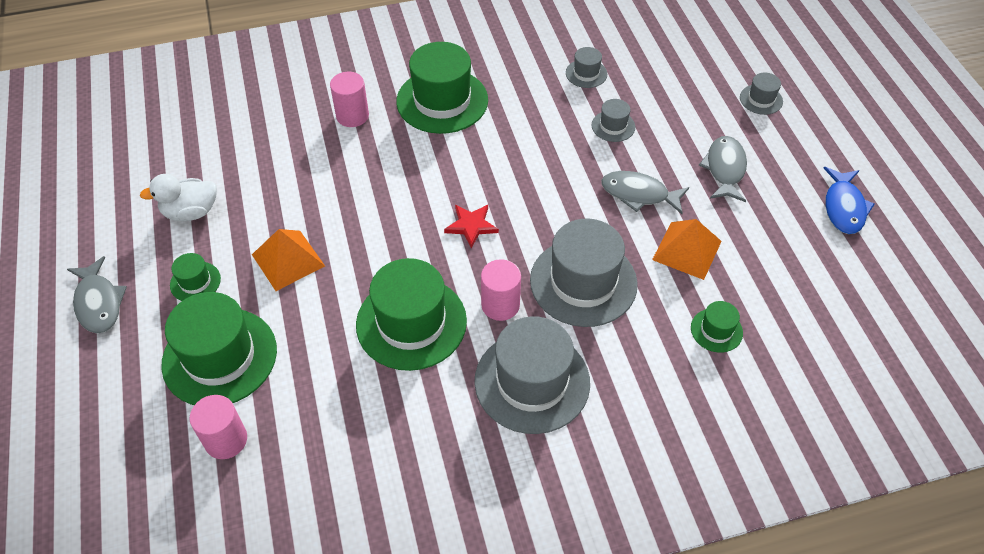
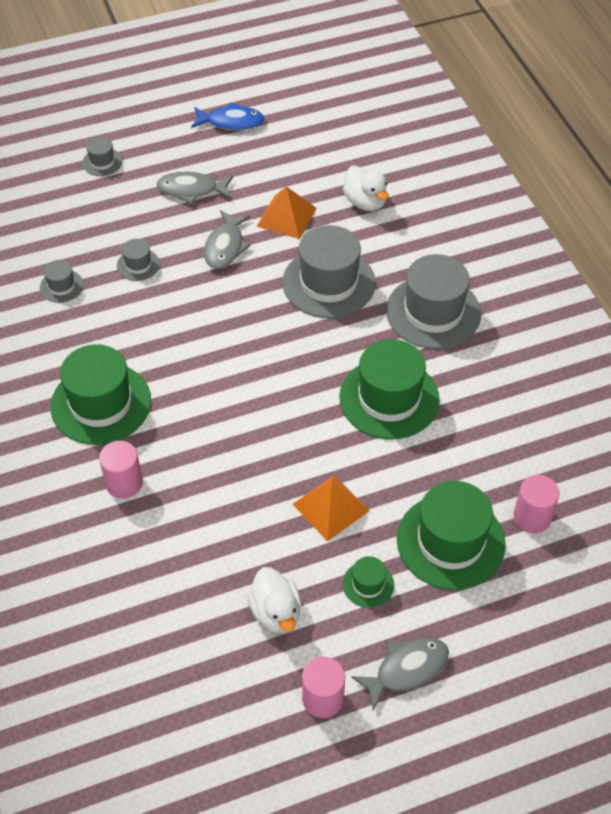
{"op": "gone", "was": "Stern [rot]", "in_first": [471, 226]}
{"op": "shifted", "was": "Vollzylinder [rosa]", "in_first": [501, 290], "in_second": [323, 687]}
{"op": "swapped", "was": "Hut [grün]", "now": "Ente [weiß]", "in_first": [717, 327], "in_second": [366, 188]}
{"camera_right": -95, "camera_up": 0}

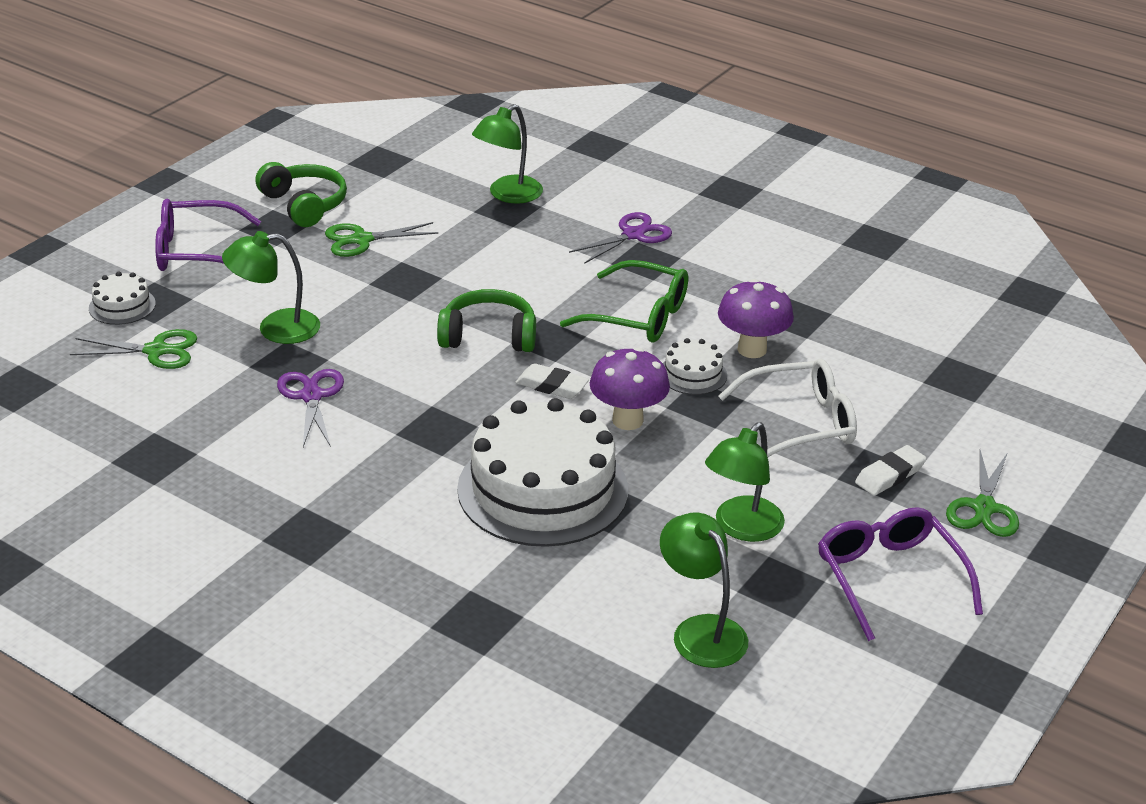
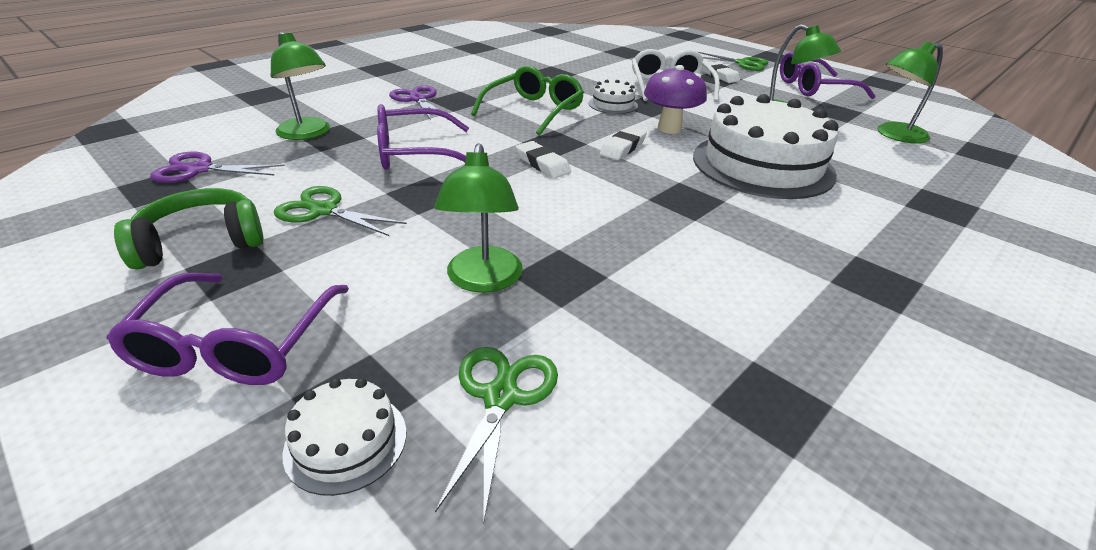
{"op": "gone", "was": "Pilz [lila]", "in_first": [756, 318]}
{"op": "new", "now": "Brille [lila]", "in_second": [423, 137]}
{"op": "shifted", "was": "Schere [lila]", "in_first": [310, 408], "in_second": [217, 167]}
{"op": "swapped", "was": "Kopfhörer [grün]", "now": "Radiergummi [weiß]", "in_first": [486, 320], "in_second": [543, 159]}
{"op": "rotated", "was": "Schere [grün]", "in_first": [382, 239], "in_second": [340, 211], "clockwise": 120}
{"camera_right": -80, "camera_up": 0}

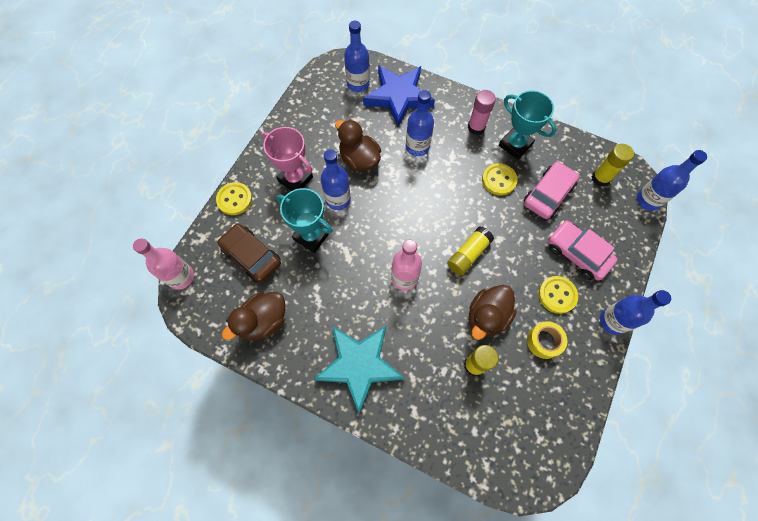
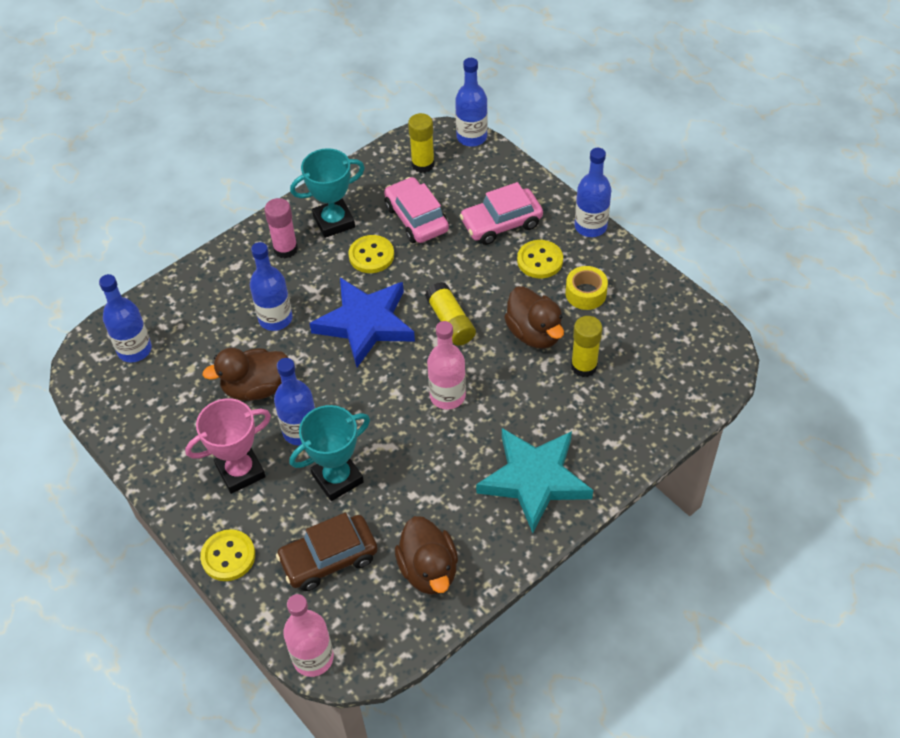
{"op": "shifted", "was": "Stern [blau]", "in_first": [399, 96], "in_second": [362, 322]}
{"camera_right": -65, "camera_up": -15}

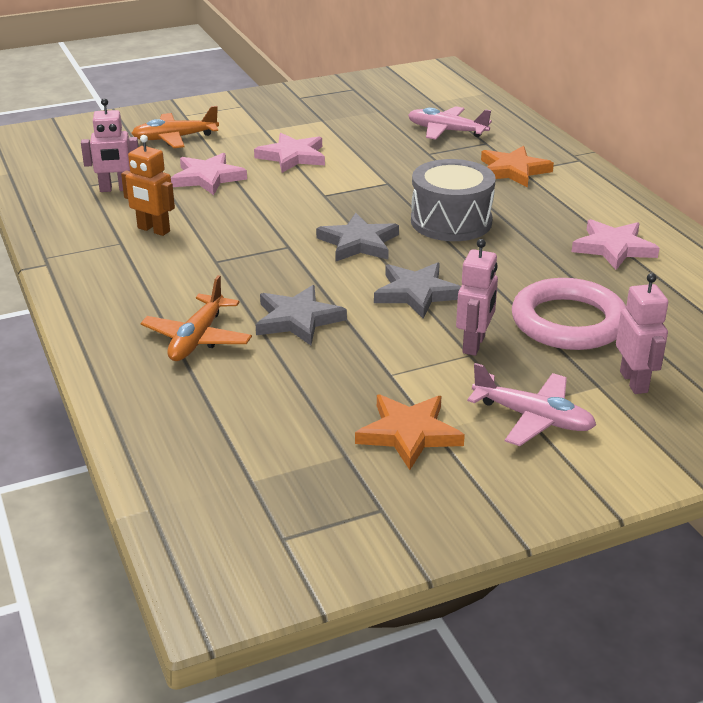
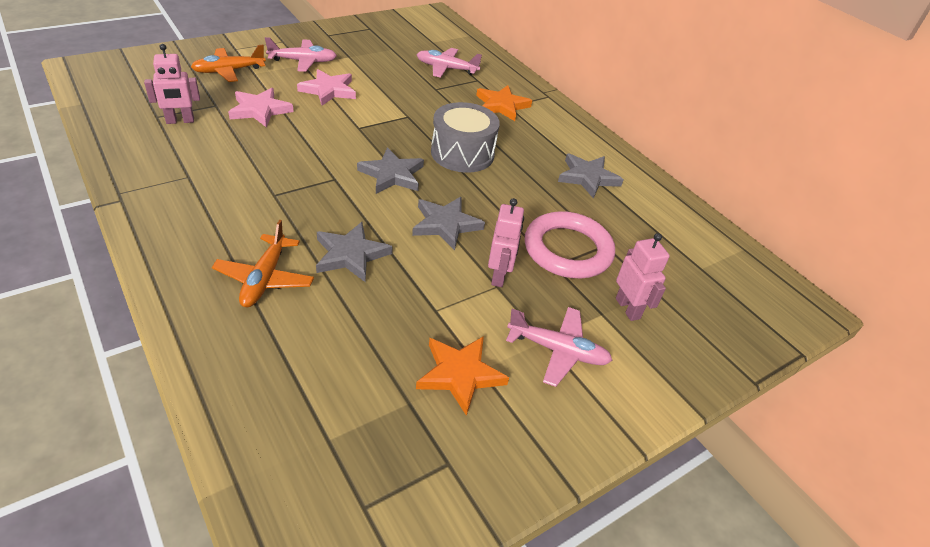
{"op": "gone", "was": "Roboter [orange]", "in_first": [148, 185]}
{"op": "new", "now": "Flugzeug [rosa]", "in_second": [301, 54]}
{"op": "repainted", "was": "Stern [rosa]", "now": "Stern [grau]", "in_first": [616, 244], "in_second": [591, 176]}
{"camera_right": -15, "camera_up": 10}

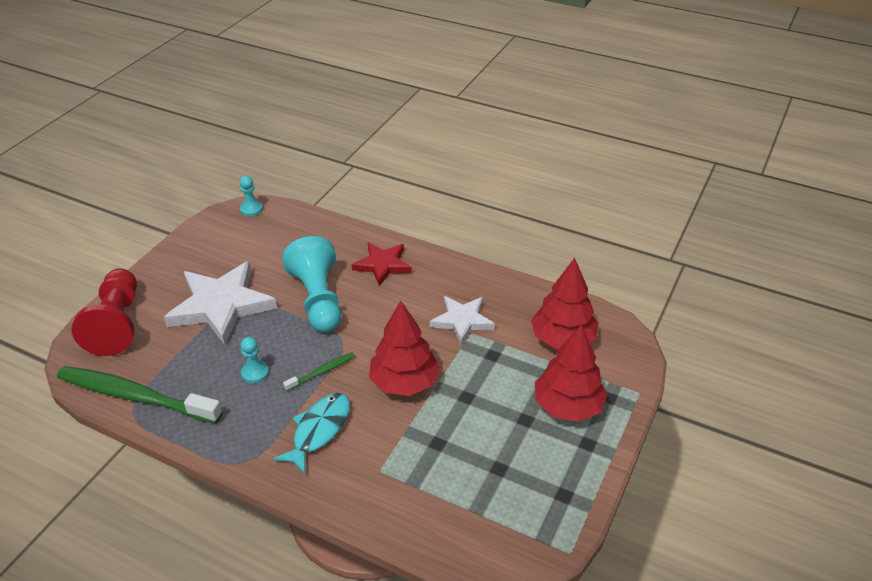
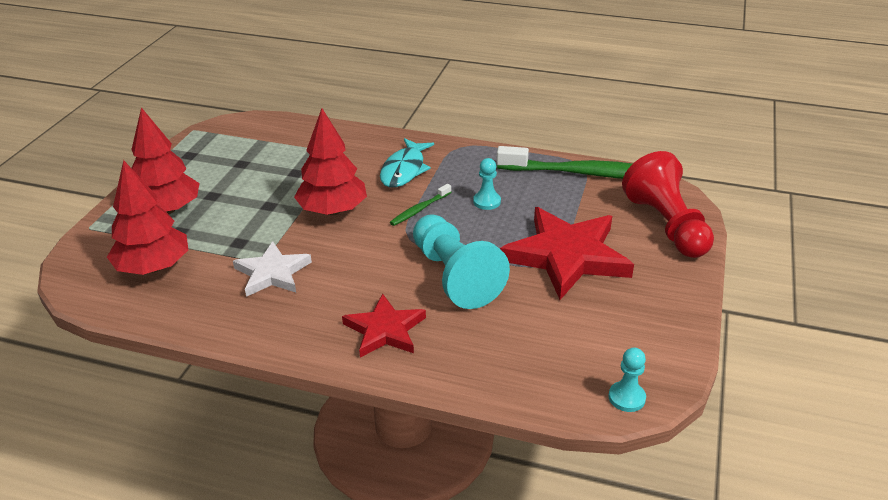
{"op": "repainted", "was": "Stern [weiß]", "now": "Stern [rot]", "in_first": [220, 303], "in_second": [567, 253]}
{"camera_right": 170, "camera_up": -5}

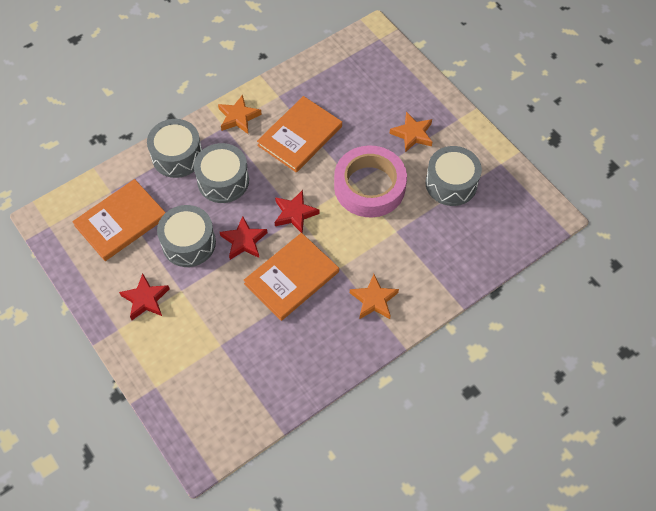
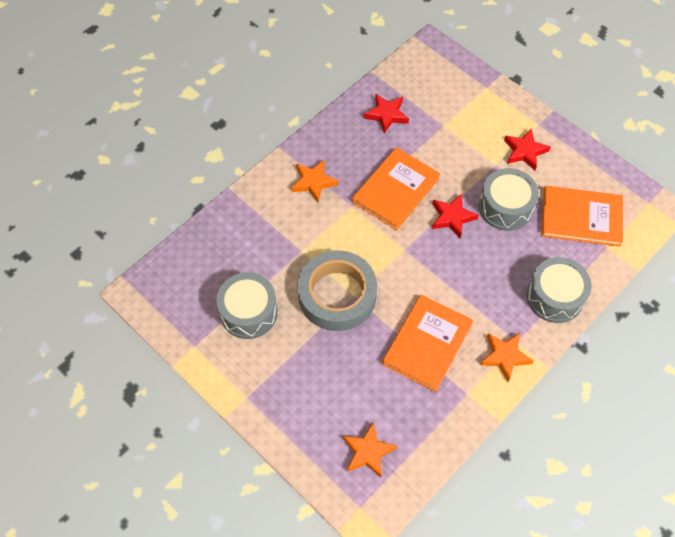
{"op": "gone", "was": "Trommel [grau]", "in_first": [221, 173]}
{"op": "shifted", "was": "Stern [rot]", "in_first": [297, 211], "in_second": [386, 114]}
{"op": "shifted", "was": "Stern [orange]", "in_first": [410, 132], "in_second": [370, 450]}
{"op": "repainted", "was": "Klebeband [rosa]", "now": "Klebeband [grau]", "in_first": [370, 181], "in_second": [337, 290]}
{"op": "rotated", "was": "Buch [orange]", "in_first": [119, 220], "in_second": [582, 216], "clockwise": 60}
{"camera_right": 170, "camera_up": 0}

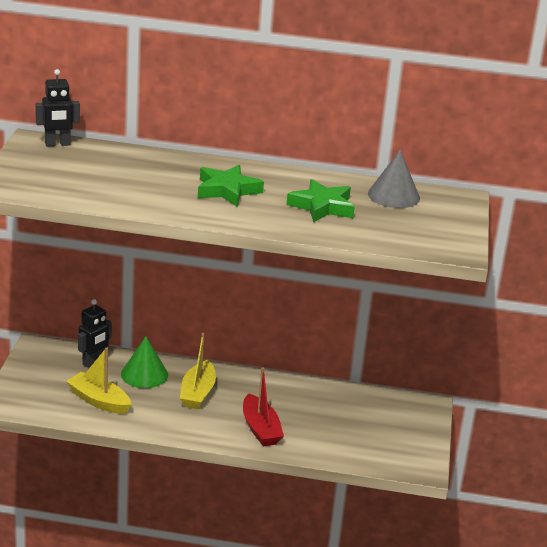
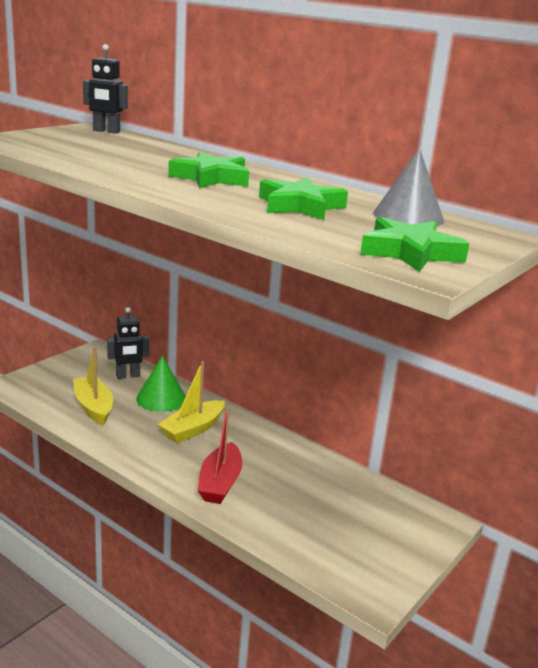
{"op": "new", "now": "Stern [grün]", "in_second": [414, 244]}
{"camera_right": 30, "camera_up": -5}

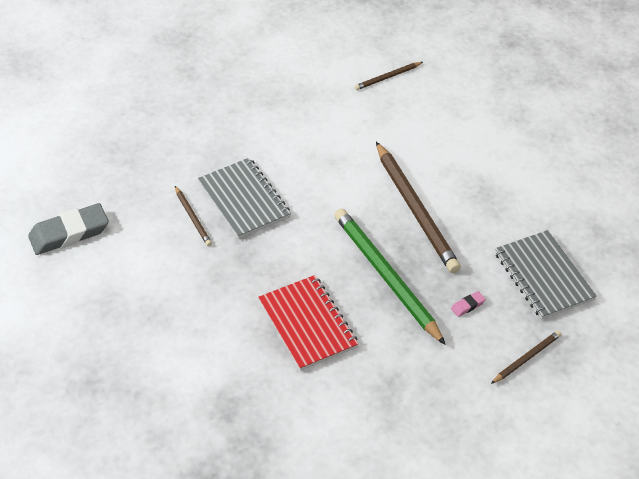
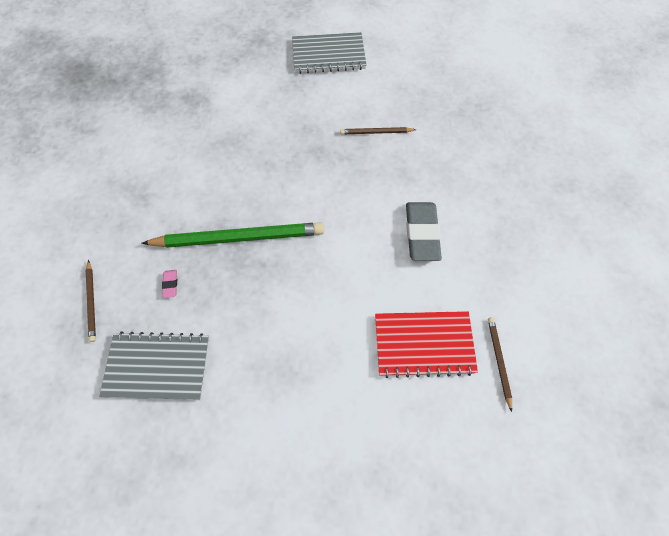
{"op": "gone", "was": "Bleistift [braun]", "in_first": [418, 207]}
{"op": "shifted", "was": "Radiergummi [grau]", "in_first": [68, 229], "in_second": [424, 231]}
{"op": "shifted", "was": "Notizbuch [grau]", "in_first": [244, 198], "in_second": [329, 53]}
{"op": "shifted", "was": "Notizbuch [rot]", "in_first": [308, 323], "in_second": [426, 344]}
{"camera_right": 115, "camera_up": 15}

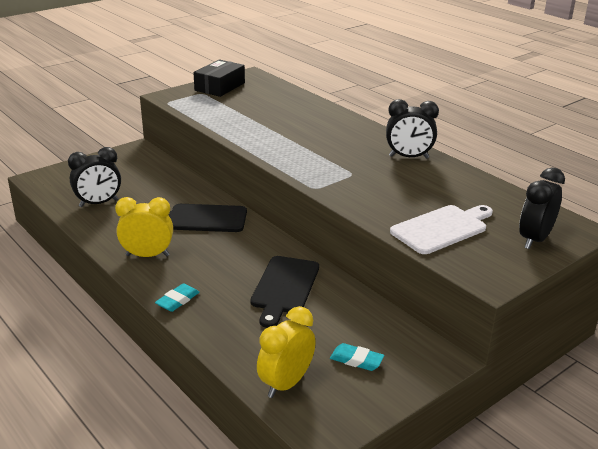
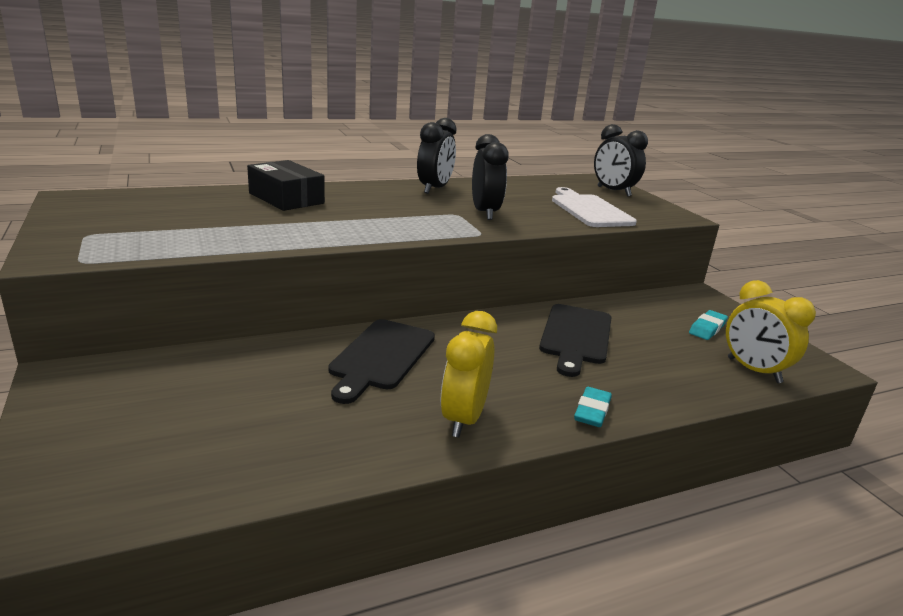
{"op": "shifted", "was": "Wecker [schwarz]", "in_first": [94, 177], "in_second": [490, 177]}
{"op": "shifted", "was": "Schachtel [schwarz]", "in_first": [219, 78], "in_second": [286, 185]}
{"op": "rotated", "was": "Radiergummi [türkis]", "in_first": [177, 297], "in_second": [593, 407], "clockwise": 60}
{"op": "rotated", "was": "Schneidebrett [schwarz]", "in_first": [284, 292], "in_second": [575, 340], "clockwise": 75}
{"camera_right": -75, "camera_up": -5}

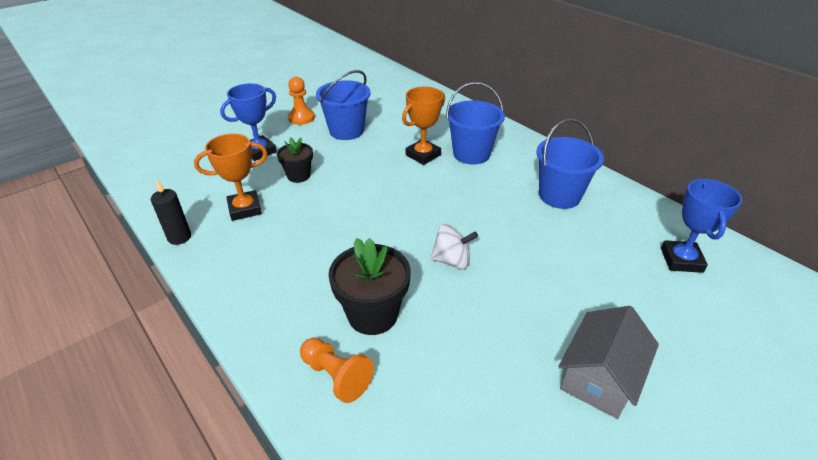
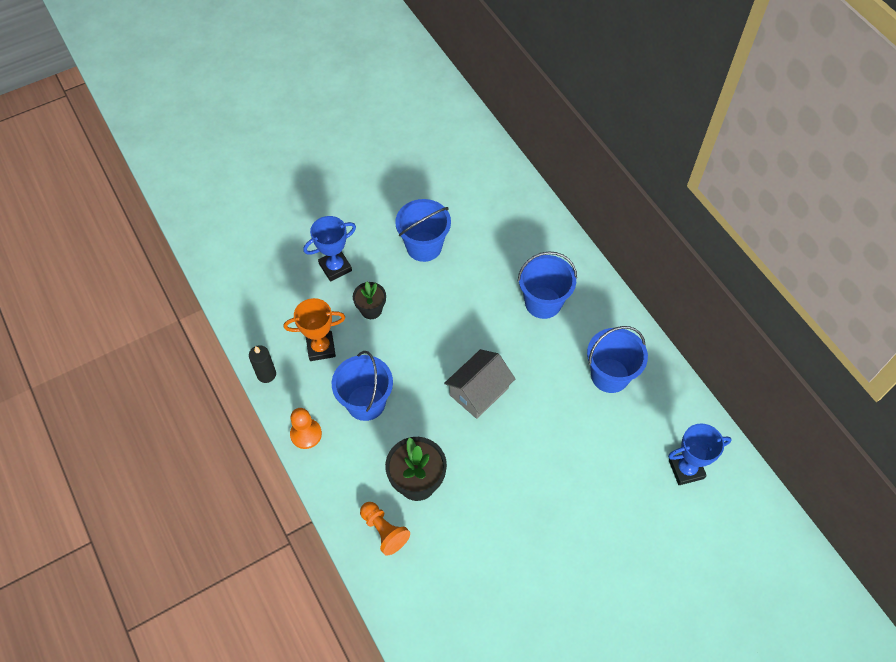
{"op": "gone", "was": "Pokal [orange]", "in_first": [423, 126]}
{"op": "gone", "was": "Kreisel [weiß]", "in_first": [454, 246]}
{"op": "new", "now": "Eimer [blau]", "in_second": [362, 386]}
{"op": "shifted", "was": "Bauer [orange]", "in_first": [301, 101], "in_second": [306, 428]}
{"op": "shifted", "was": "Haus [grau]", "in_first": [608, 362], "in_second": [479, 384]}
{"op": "rotated", "was": "Pokal [blau]", "in_first": [701, 226], "in_second": [700, 454], "clockwise": 60}
{"camera_right": 10, "camera_up": 20}

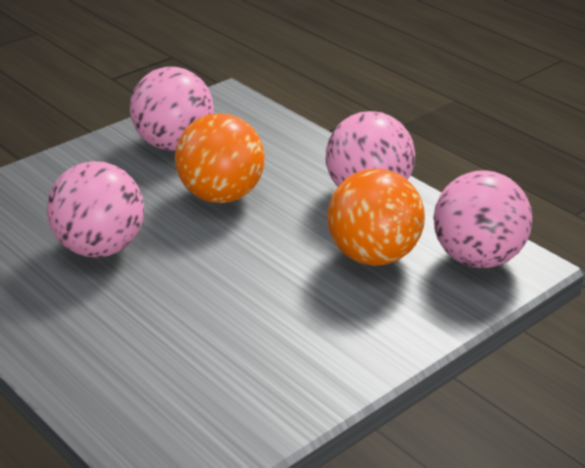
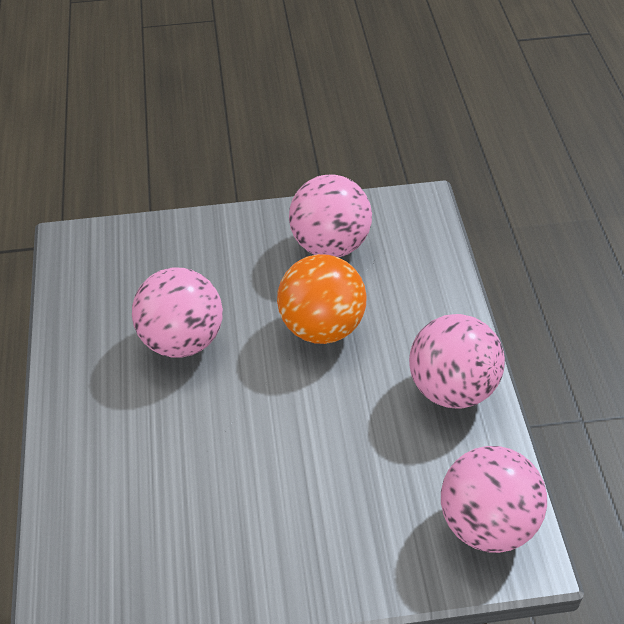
{"op": "gone", "was": "Ball [orange]", "in_first": [376, 217]}
{"camera_right": 35, "camera_up": 15}

